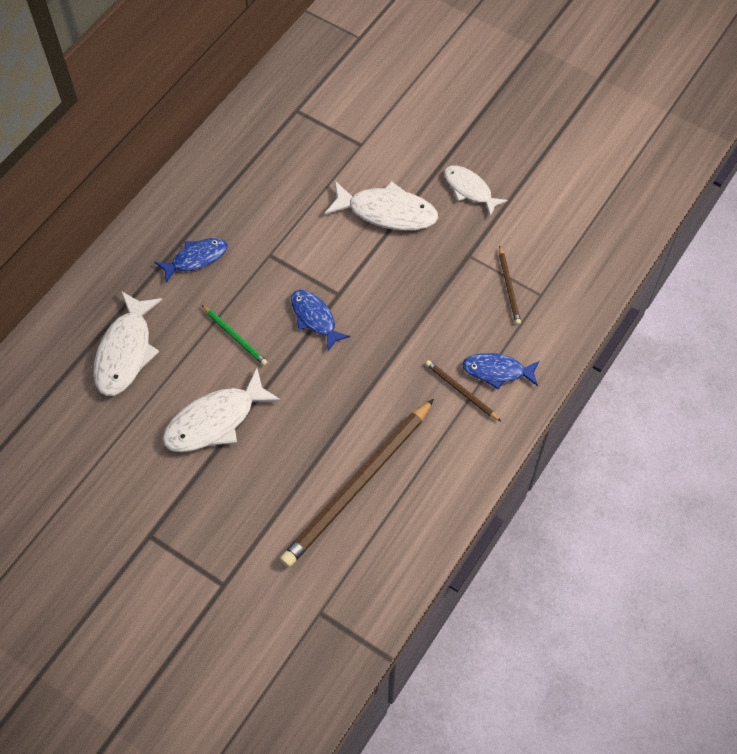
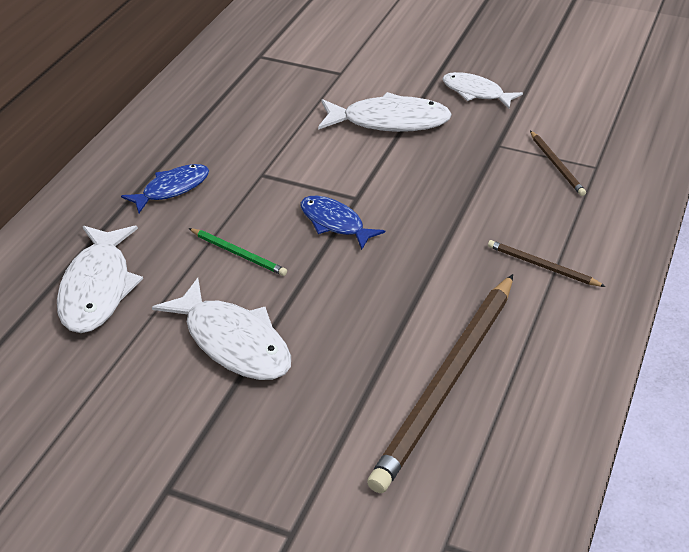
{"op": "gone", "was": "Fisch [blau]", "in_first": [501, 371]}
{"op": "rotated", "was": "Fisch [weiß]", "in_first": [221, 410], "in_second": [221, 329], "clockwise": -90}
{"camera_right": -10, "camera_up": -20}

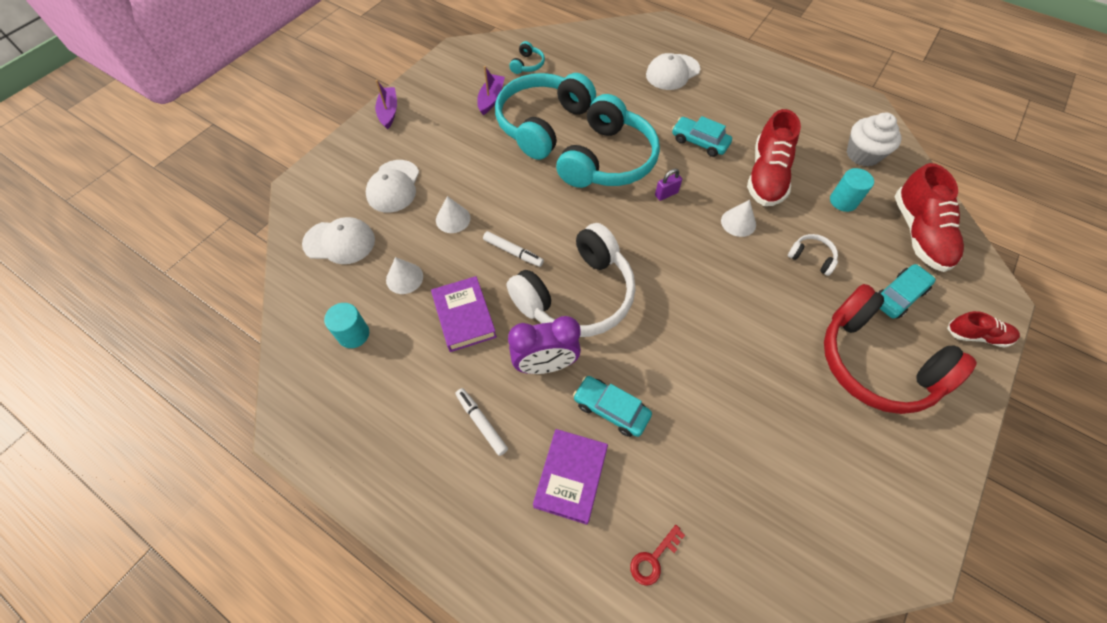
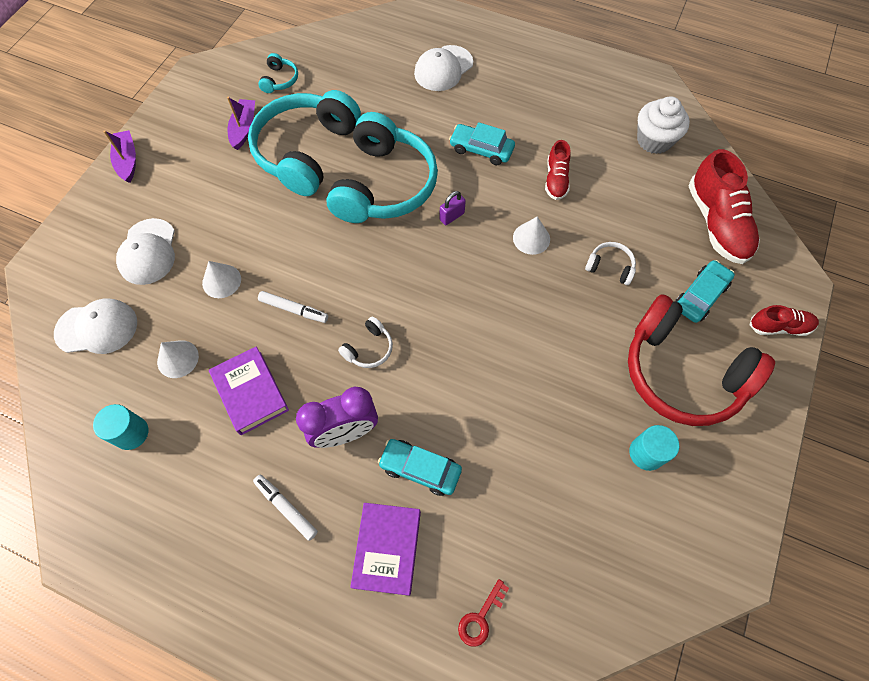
{"op": "shifted", "was": "Vollzylinder [türkis]", "in_first": [852, 190], "in_second": [654, 448]}
{"op": "scaled", "was": "Kopfhörer [weiß]", "in_first": [571, 280], "in_second": [365, 342], "ratio": 0.4}
{"op": "scaled", "was": "Schuh [rot]", "in_first": [774, 157], "in_second": [558, 170], "ratio": 0.55}
{"camera_right": -10, "camera_up": 5}

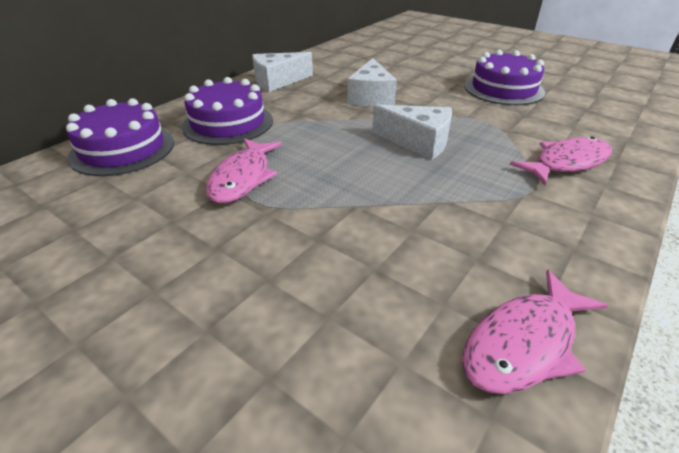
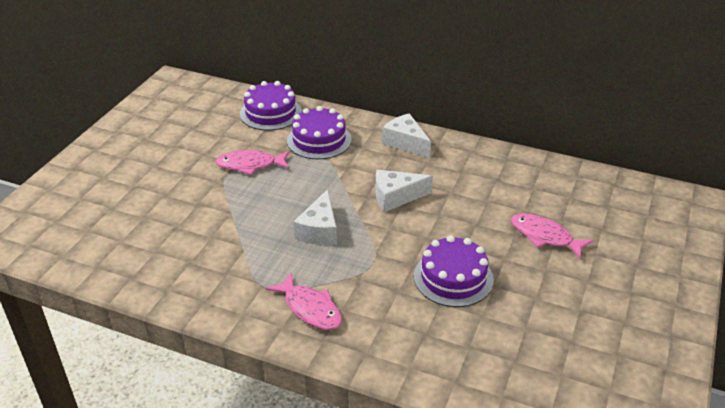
{"op": "shifted", "was": "Fisch [rosa]", "in_first": [535, 331], "in_second": [552, 236]}
{"camera_right": 75, "camera_up": 0}

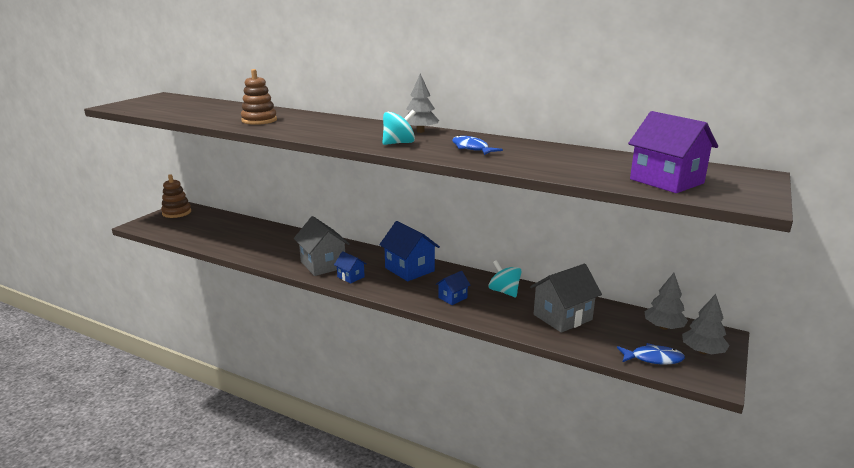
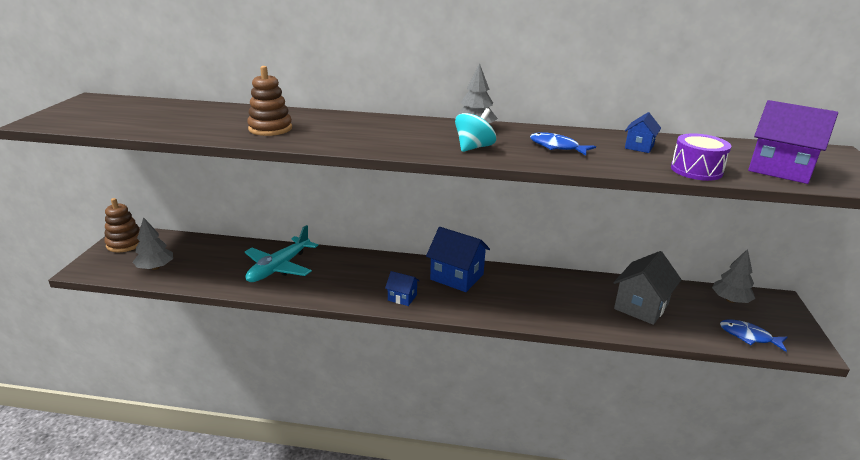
{"op": "gone", "was": "Haus [grau]", "in_first": [322, 246]}
{"op": "gone", "was": "Kreisel [türkis]", "in_first": [505, 278]}
{"op": "new", "now": "Flugzeug [türkis]", "in_second": [281, 253]}
{"op": "new", "now": "Trommel [lila]", "in_second": [701, 157]}
{"op": "shifted", "was": "Haus [blau]", "in_first": [453, 288], "in_second": [643, 132]}
{"op": "shifted", "was": "Baum [grau]", "in_first": [706, 324], "in_second": [153, 243]}
{"op": "rotated", "was": "Fisch [blau]", "in_first": [651, 353], "in_second": [753, 335], "clockwise": -135}
{"camera_right": -20, "camera_up": 5}

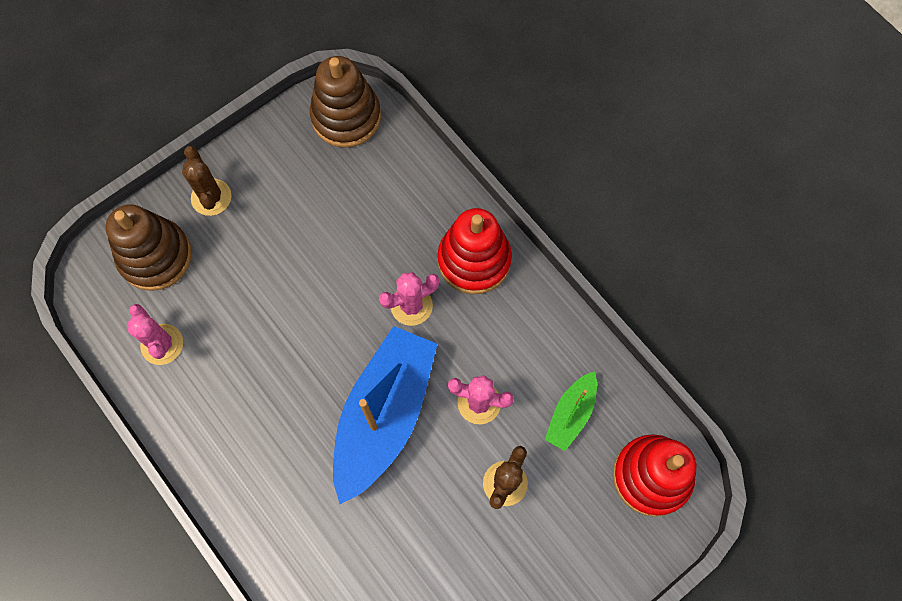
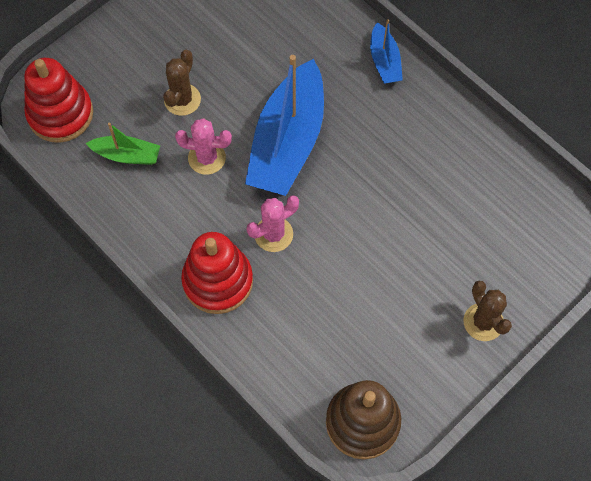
{"op": "gone", "was": "Stapelspielzeug [braun]", "in_first": [148, 247]}
{"op": "gone", "was": "Kaktus [rosa]", "in_first": [155, 334]}
{"op": "new", "now": "Boot [blau]", "in_second": [386, 51]}
{"op": "rotated", "was": "Boot [grün]", "in_first": [571, 411], "in_second": [123, 144], "clockwise": 75}
{"camera_right": 175, "camera_up": -5}

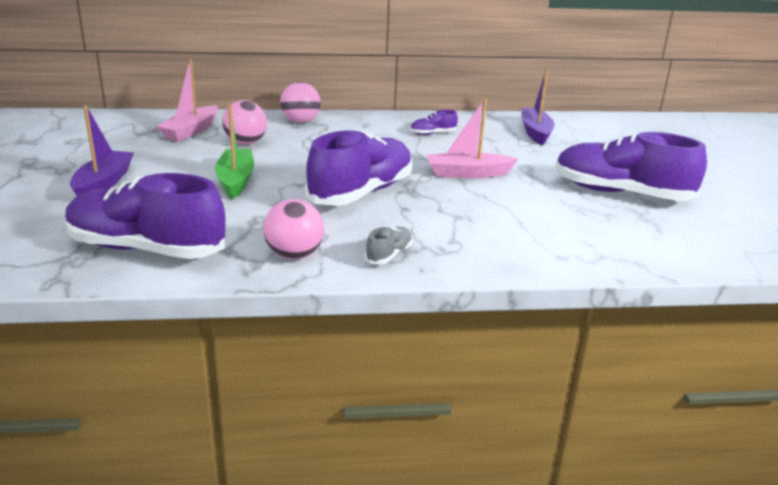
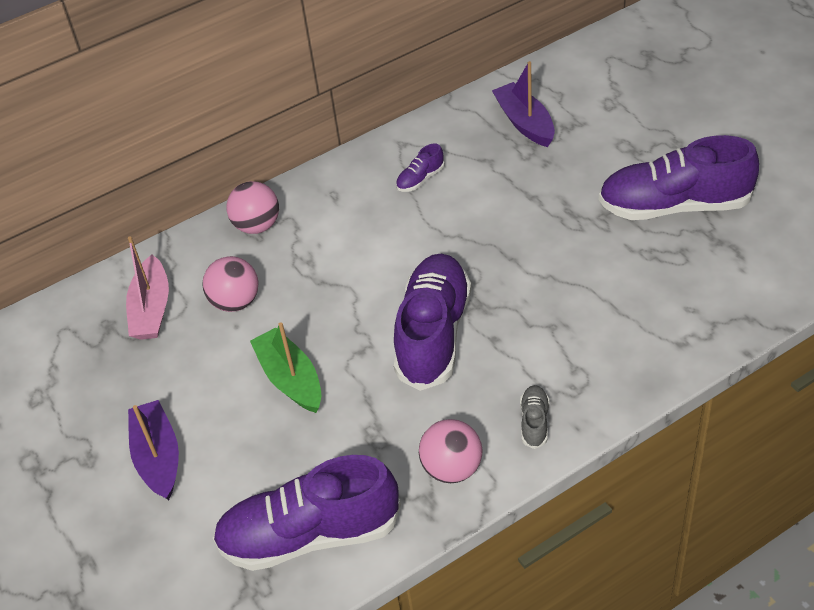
{"op": "gone", "was": "Boot [rosa]", "in_first": [472, 138]}
{"camera_right": -20, "camera_up": 20}

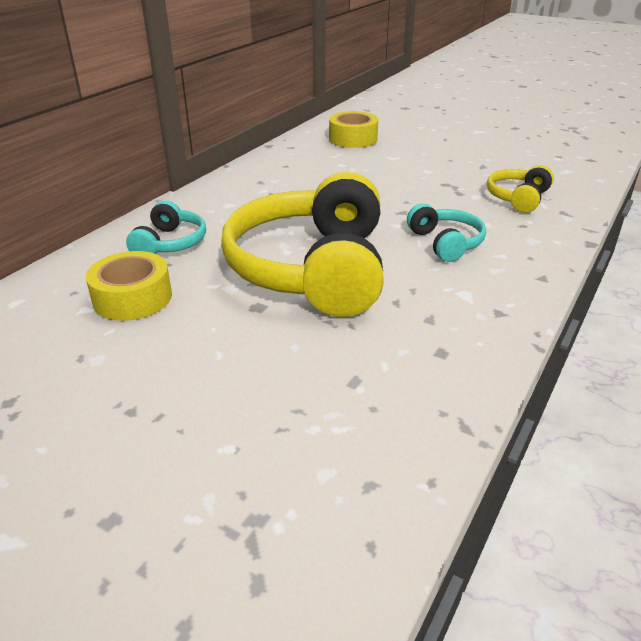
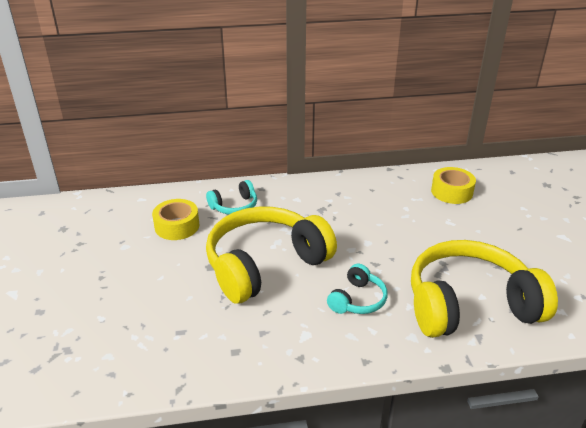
{"op": "scaled", "was": "Kopfhörer [gelb]", "in_first": [520, 189], "in_second": [484, 289], "ratio": 2.19}
{"camera_right": 50, "camera_up": 0}

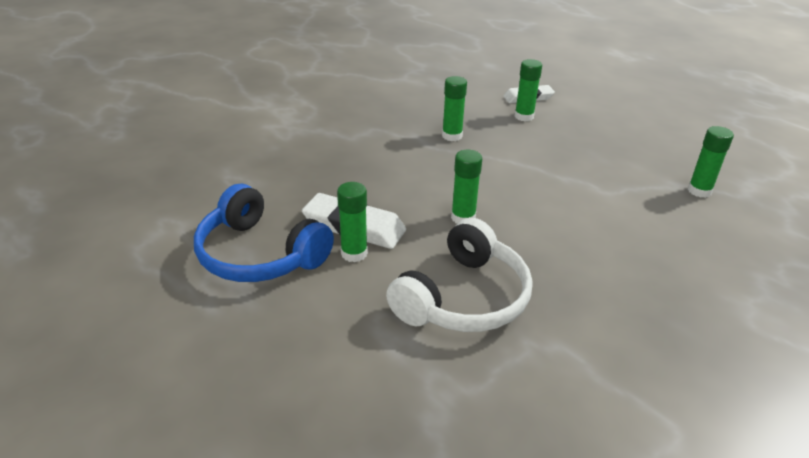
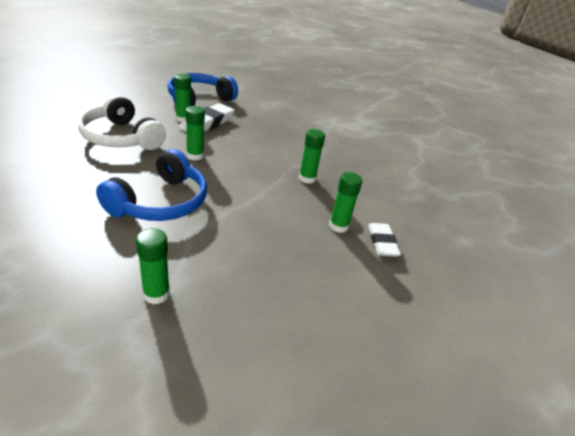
{"op": "new", "now": "Kopfhörer [blau]", "in_second": [151, 185]}
{"camera_right": 95, "camera_up": 0}

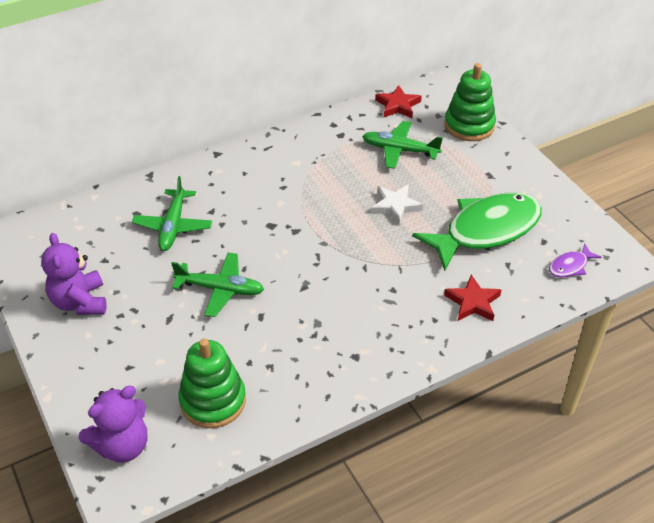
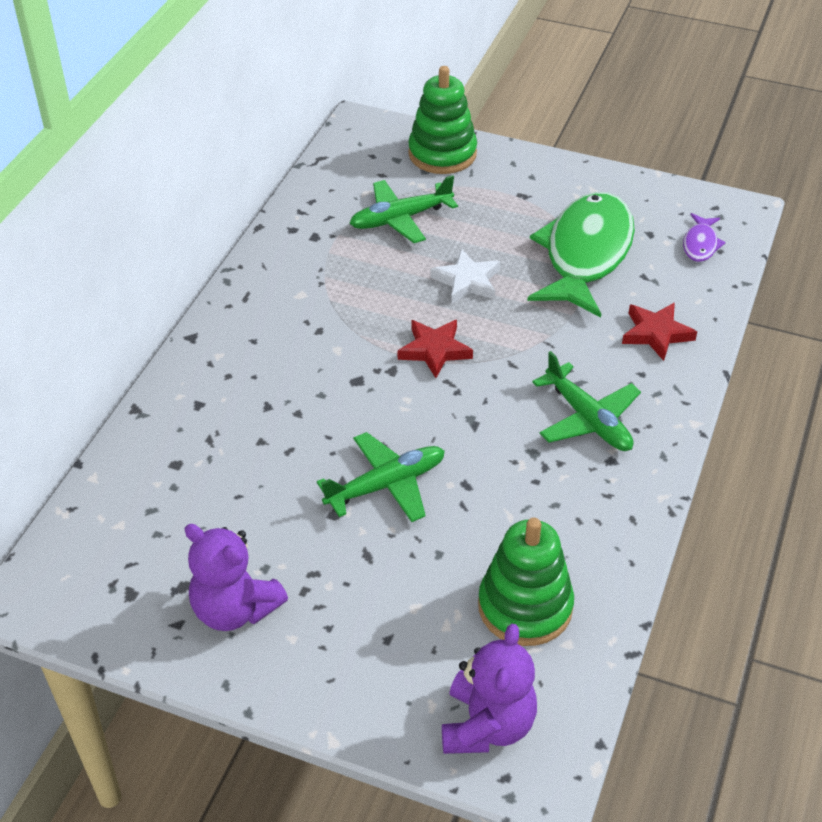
{"op": "shifted", "was": "Flugzeug [grün]", "in_first": [172, 213], "in_second": [586, 401]}
{"op": "shifted", "was": "Stern [rot]", "in_first": [398, 101], "in_second": [435, 349]}
{"camera_right": -40, "camera_up": 0}

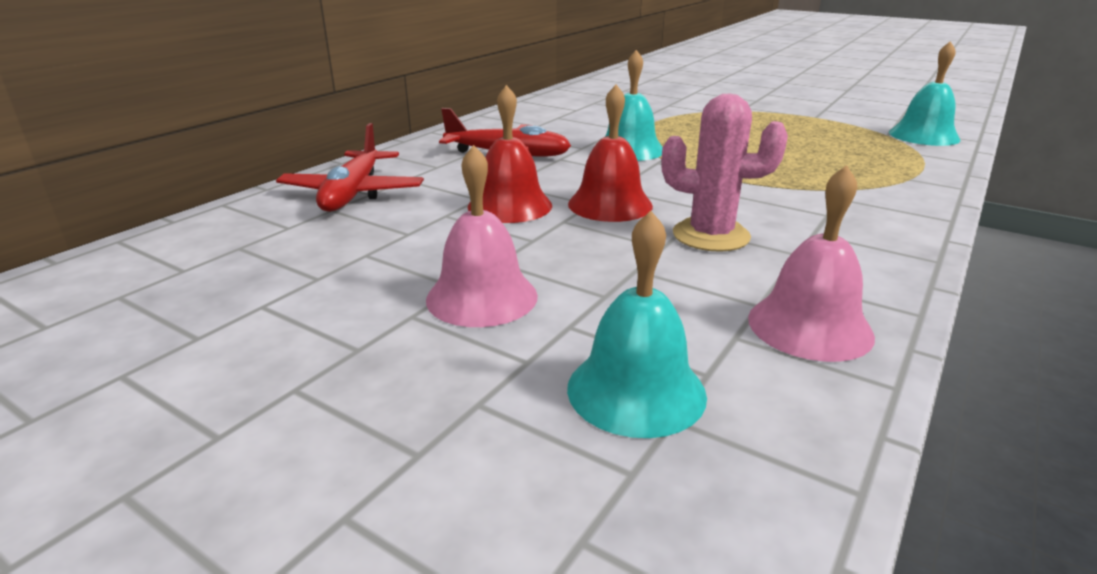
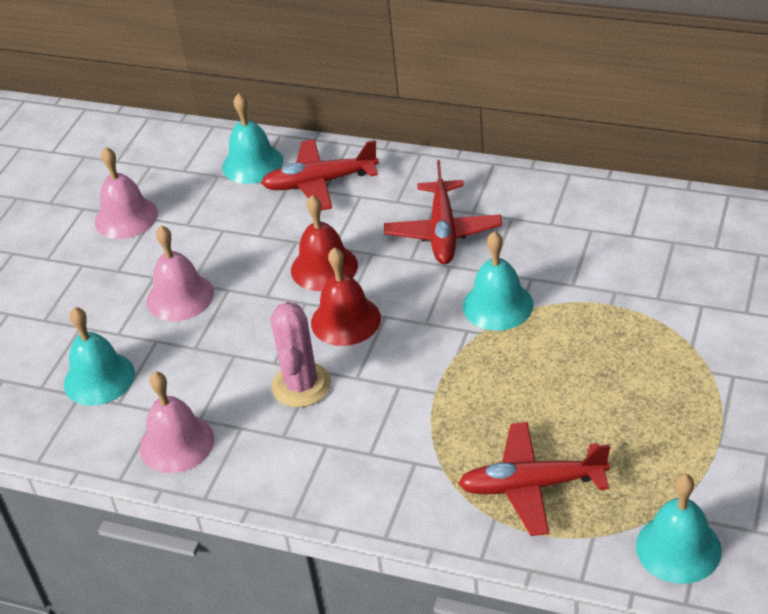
{"op": "new", "now": "Glocke [rosa]", "in_second": [126, 193]}
{"op": "new", "now": "Glocke [türkis]", "in_second": [252, 138]}
{"op": "new", "now": "Flugzeug [rot]", "in_second": [534, 479]}
{"camera_right": 80, "camera_up": 15}

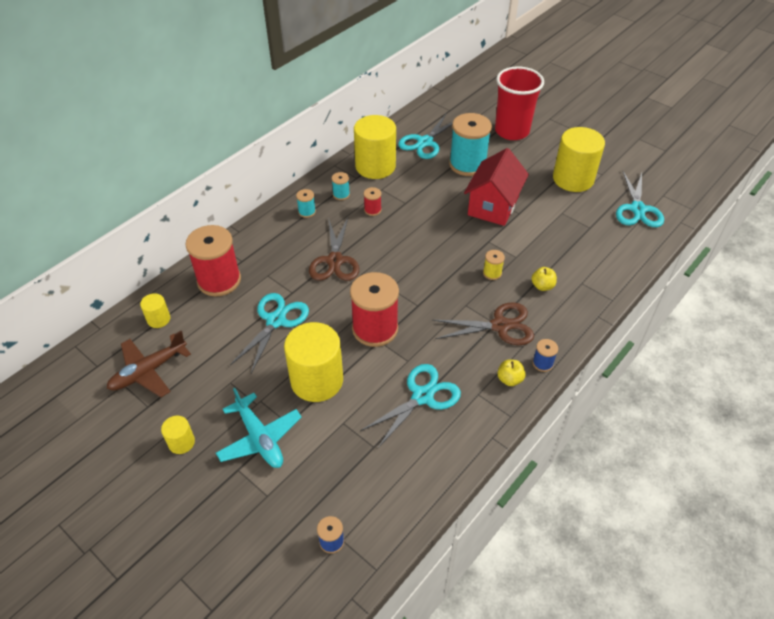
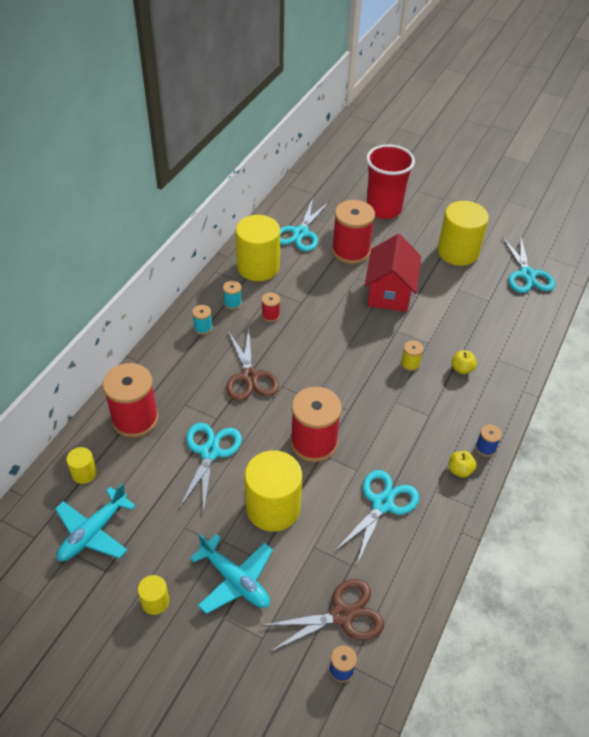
{"op": "shifted", "was": "Schere [braun]", "in_first": [483, 323], "in_second": [322, 616]}
{"op": "repainted", "was": "Flugzeug [braun]", "now": "Flugzeug [türkis]", "in_first": [149, 364], "in_second": [95, 522]}
{"op": "repainted", "was": "Garnrolle [türkis]", "now": "Garnrolle [rot]", "in_first": [470, 144], "in_second": [353, 232]}
{"camera_right": -15, "camera_up": 0}

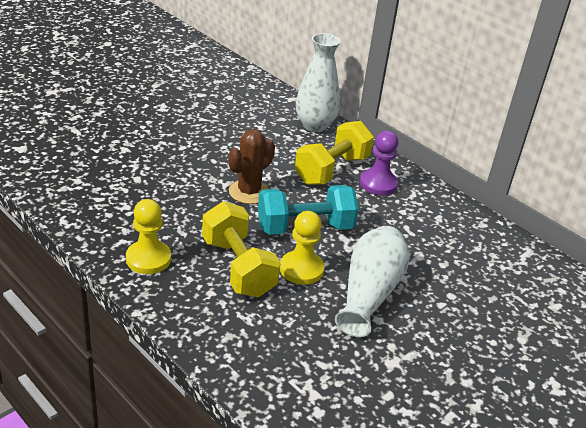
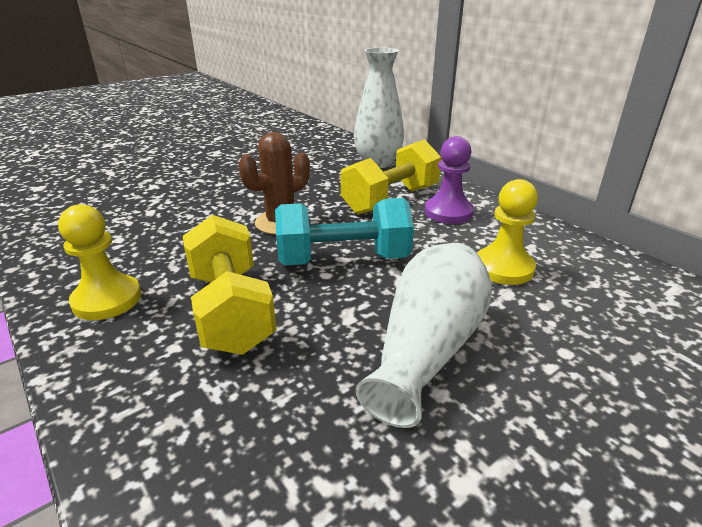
{"op": "shifted", "was": "Bauer [gelb]", "in_first": [302, 248], "in_second": [507, 232]}
{"camera_right": 10, "camera_up": -5}

